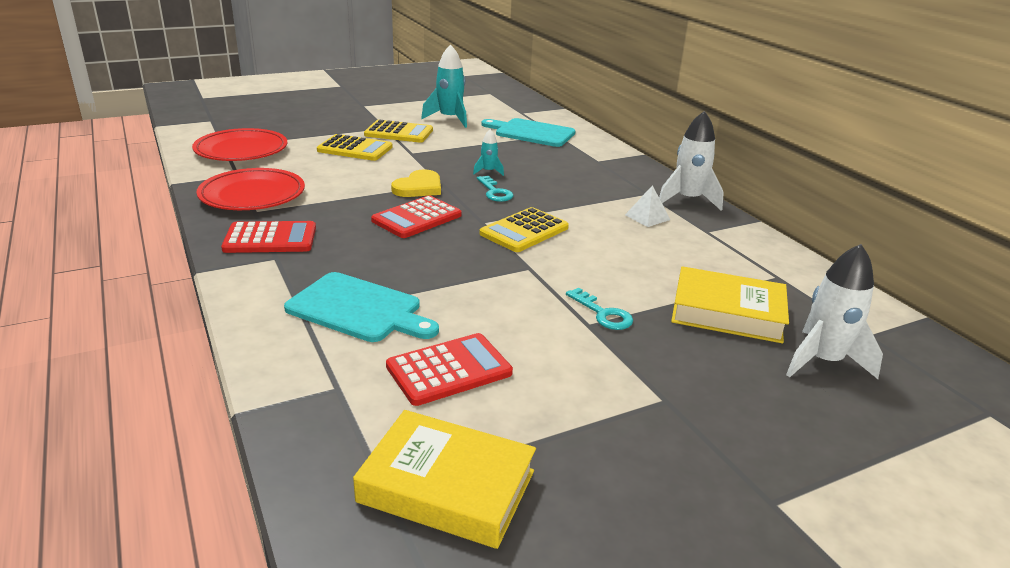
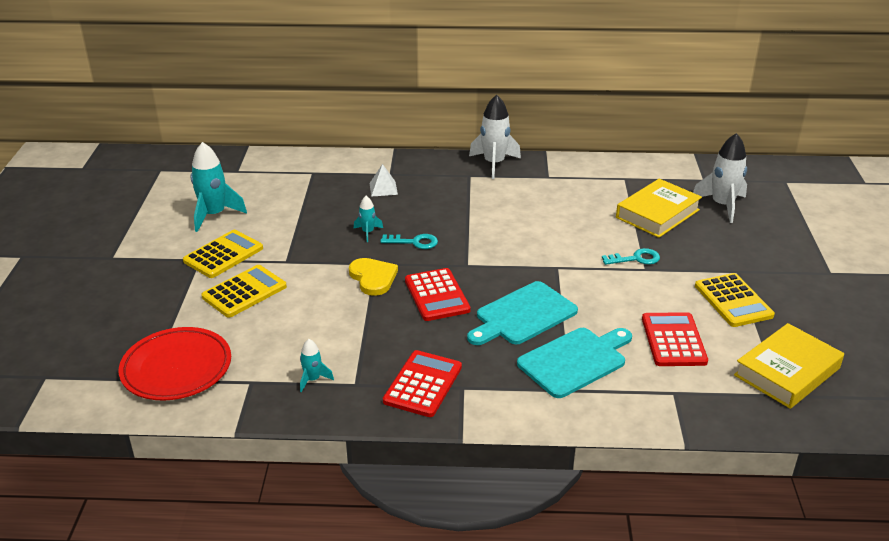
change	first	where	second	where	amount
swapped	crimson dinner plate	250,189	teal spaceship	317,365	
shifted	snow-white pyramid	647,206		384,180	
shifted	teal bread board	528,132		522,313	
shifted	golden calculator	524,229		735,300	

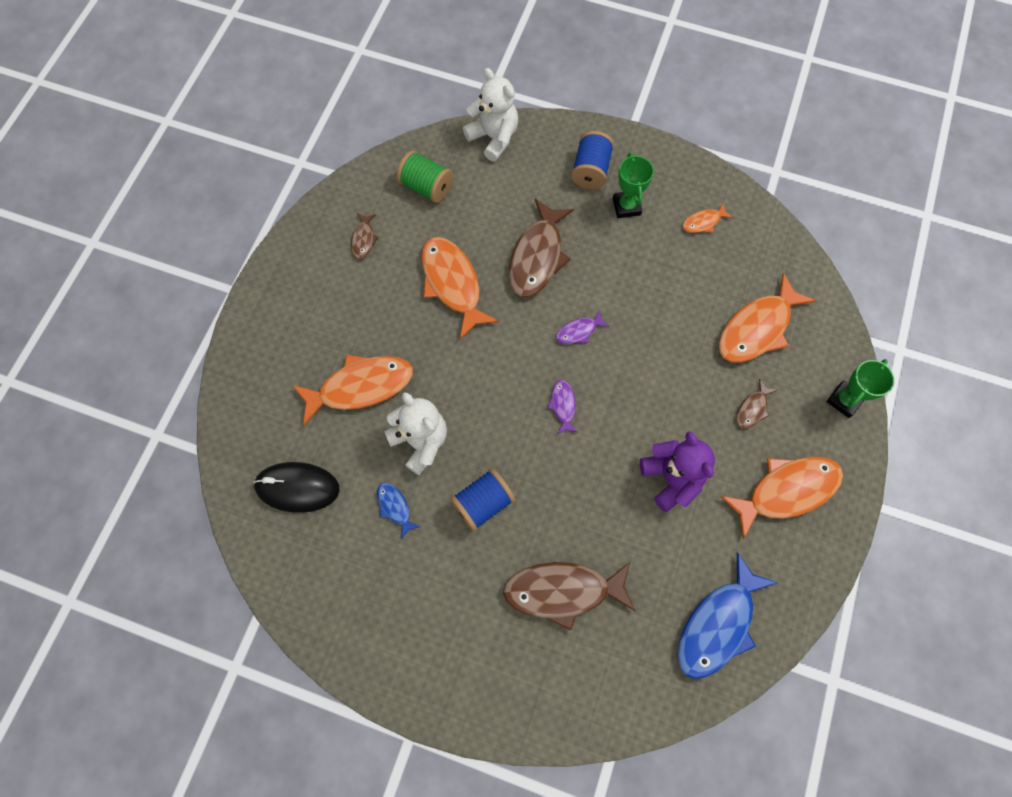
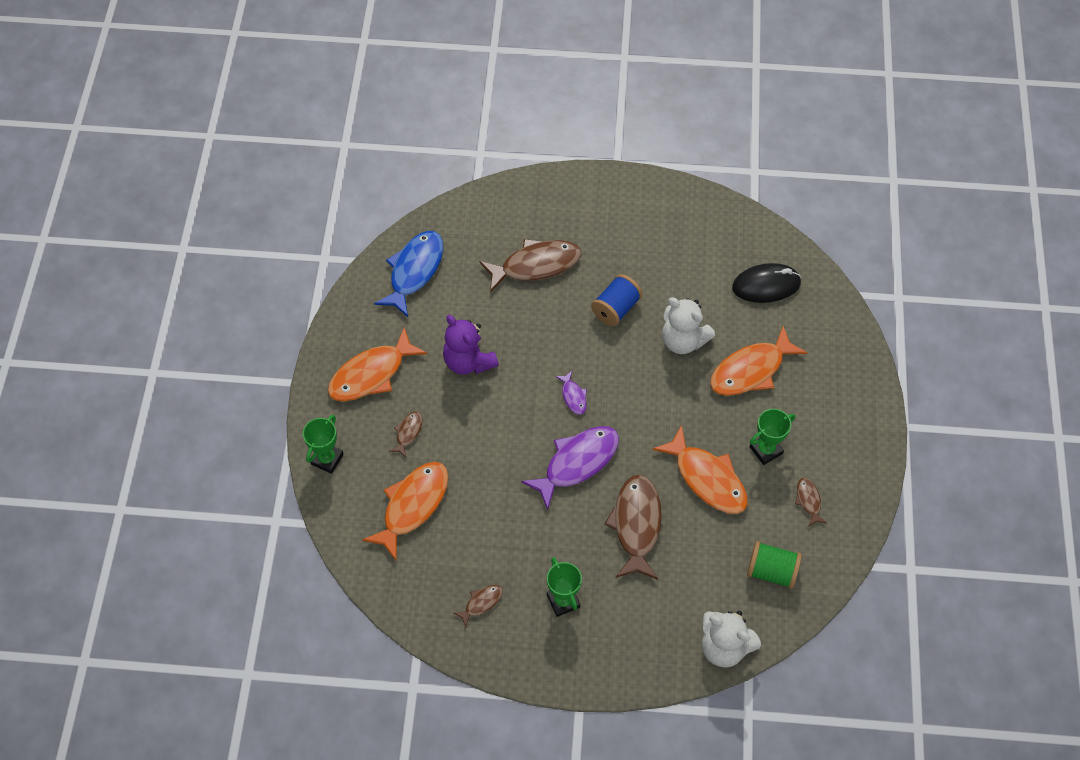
change	first	where	second	where	amount
repainted	bright orange fish	708,218	dark brown fish	478,606	
scaled	royal purple fish	582,327		570,468	x2.11
new			green award cup	772,437	
gone	royal blue fish	398,510			
gone	royal blue bobbin	592,160			

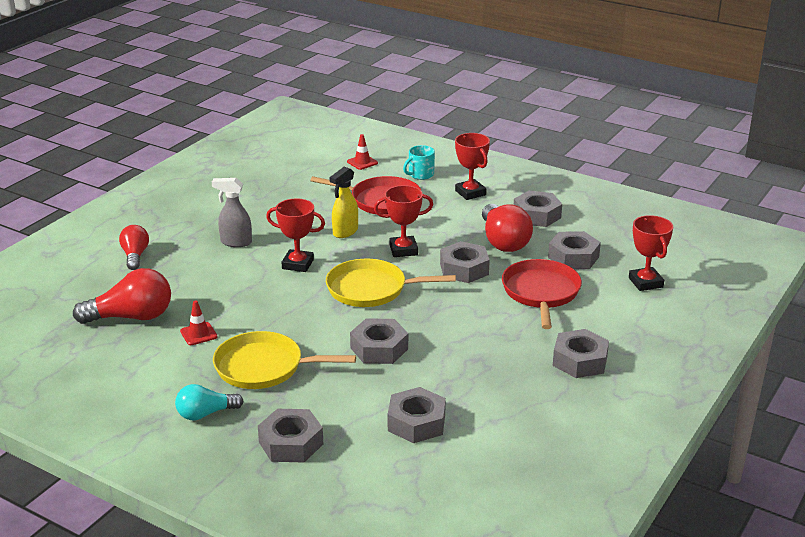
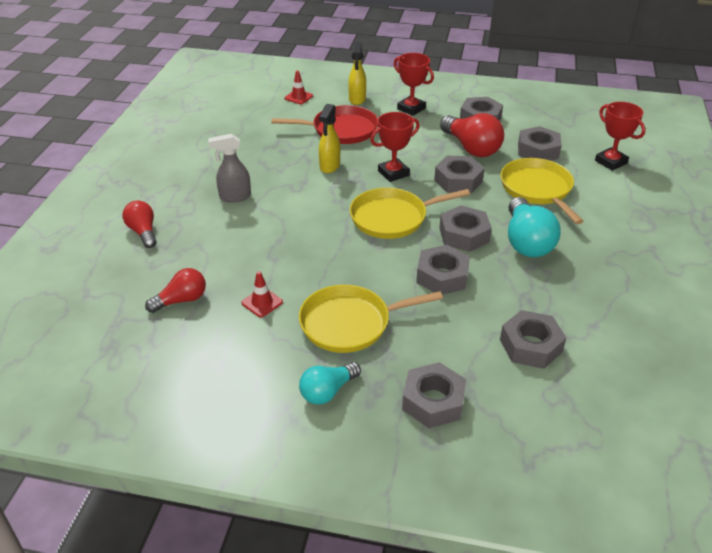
change	first	where	second	where	amount
scaled	crimson lightbulb	122,296		175,290	x0.61
swapped	teal coffee mug	419,162	golden spray cleaner	357,73	
shifted	ash-grey hex nut	581,353		465,228	
repainted	crimson skillet	542,294	golden skillet	542,191	
new			teal lightbulb	534,227	
gone	crimson award cup	295,235			

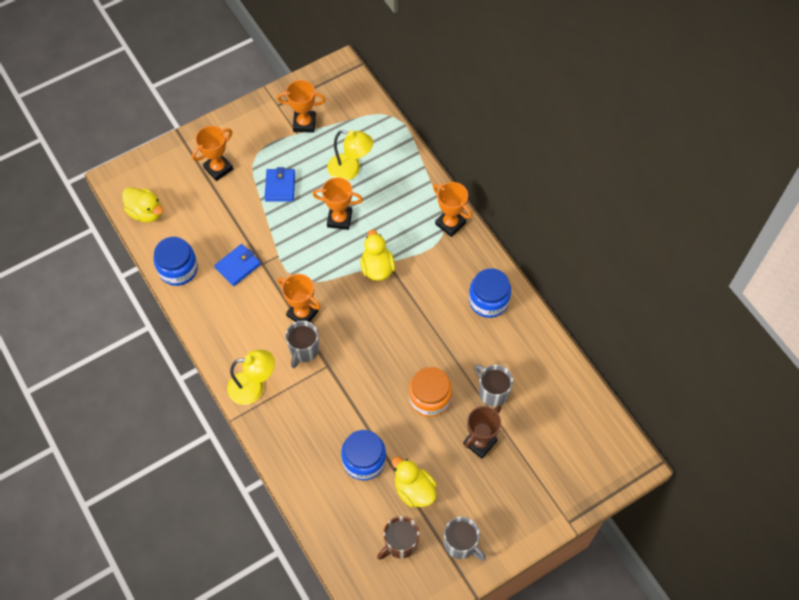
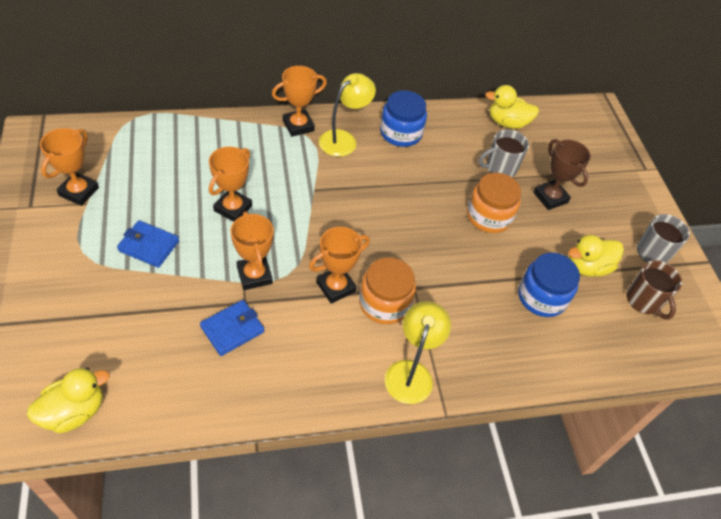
change	first	where	second	where	amount
rotated	royal blue billfold	237,265		232,328	75 degrees clockwise
shifted	bright orange award cup	212,153		252,250	
shifted	golden lamp	350,155		347,115	
swapped	ash-grey coffee mug	302,344	bright orange preserve jar	387,290	
shifted	golden toy duck	377,255		512,107	
gone	royal blue preserve jar	176,261			

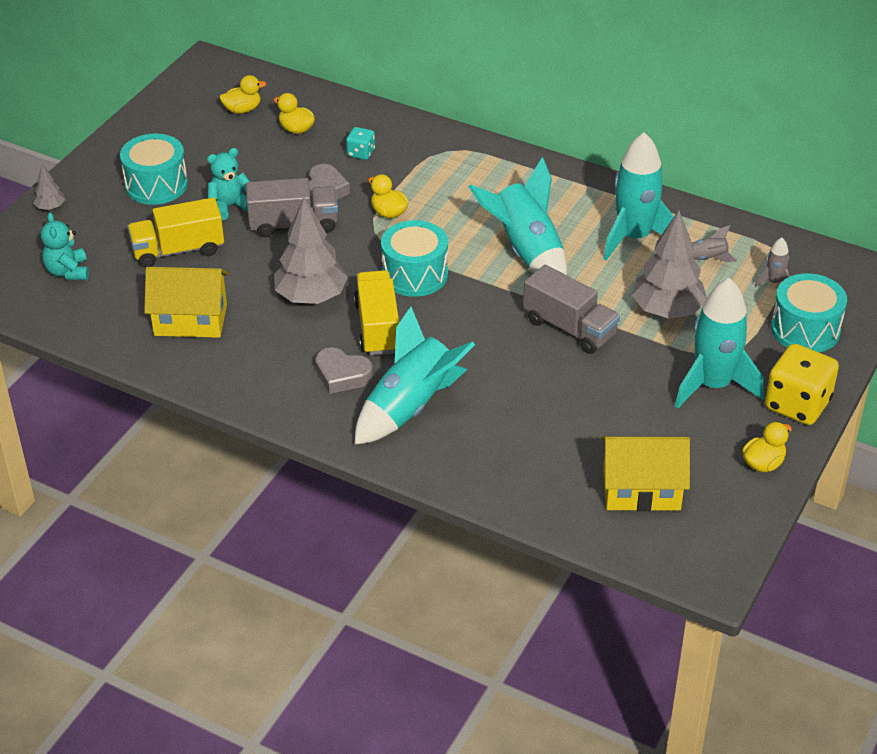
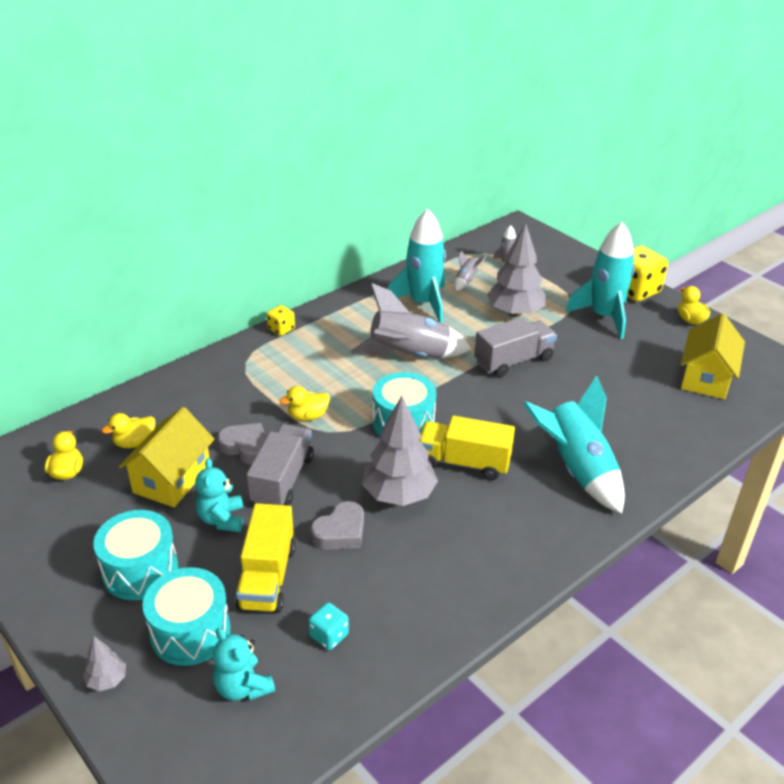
change	first	where	second	where	amount
shifted	golden house	186,302		167,457	
shifted	teal toy drum	809,312		186,616	
rotated	teal stuffed bear	65,246		244,664	45 degrees clockwise
new			golden dice	281,320	
shifted	teal dice	360,143		329,626	
shifted	ash-grey heart	344,370		337,525	
repainted	teal spaceship	518,216	ash-grey spaceship	411,320	

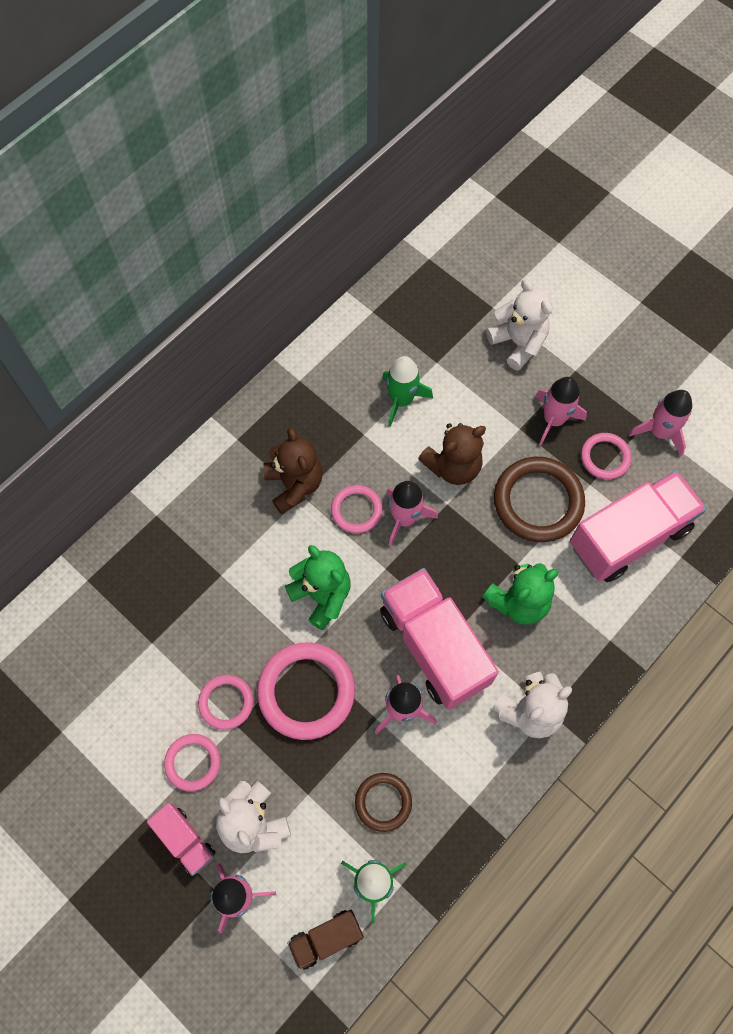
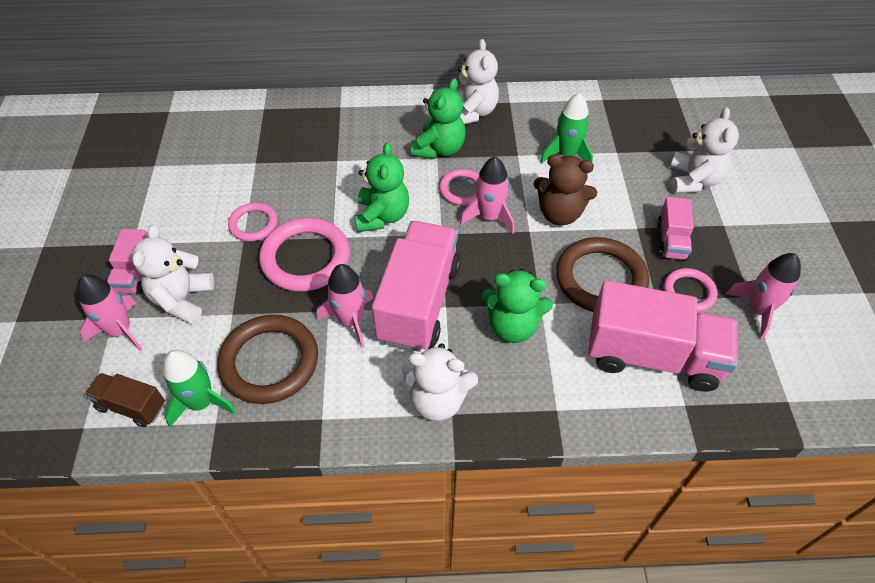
change	first	where	second	where	amount
scaled	dark brown hoop	383,802		267,359	x1.77
repainted	dark brown stuffed bear	293,471	green stuffed bear	438,118	
new			snow-white stuffed bear	477,81	
swapped	rose-pink spaceship	561,411	rose-pink truck	675,228	
gone	rose-pink hoop	192,762			

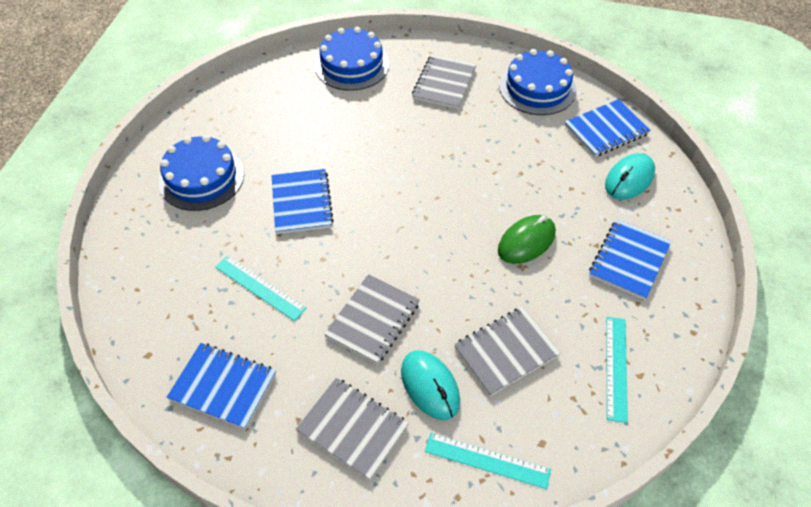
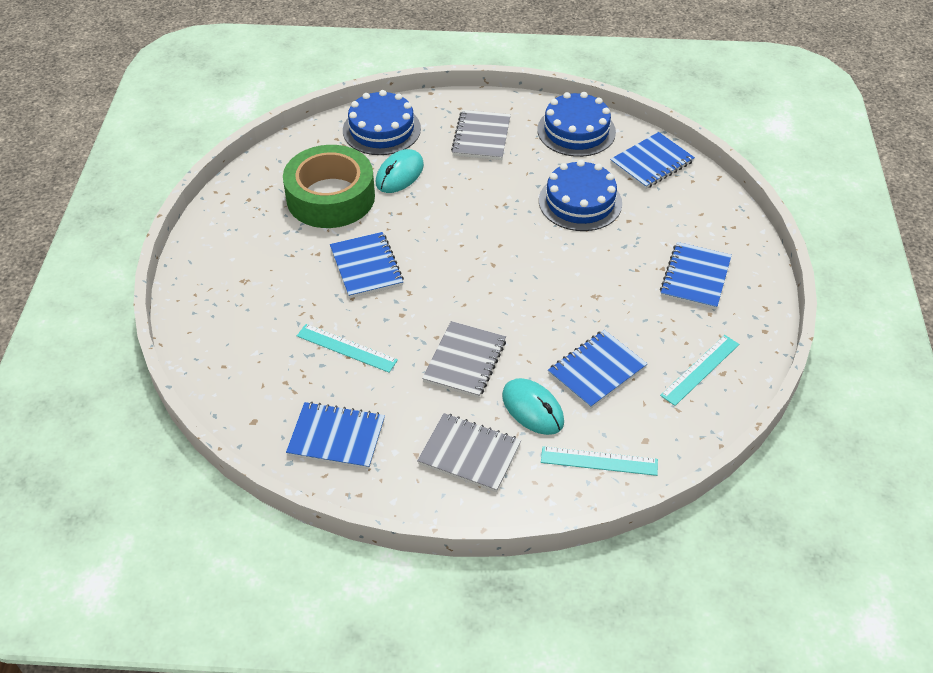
change	first	where	second	where	amount
new			green tape	329,186	
shifted	teal PC mouse	630,176		400,171	
shifted	royal blue cake	201,173		580,195	
repainted	ash-grey exercise book	507,351	royal blue exercise book	597,369	
rotated	teal measuring stick	617,370		699,370	45 degrees clockwise
gone	green PC mouse	527,239			

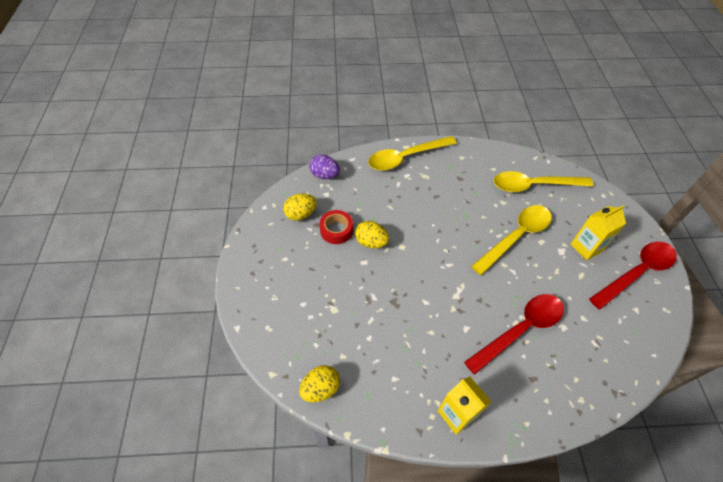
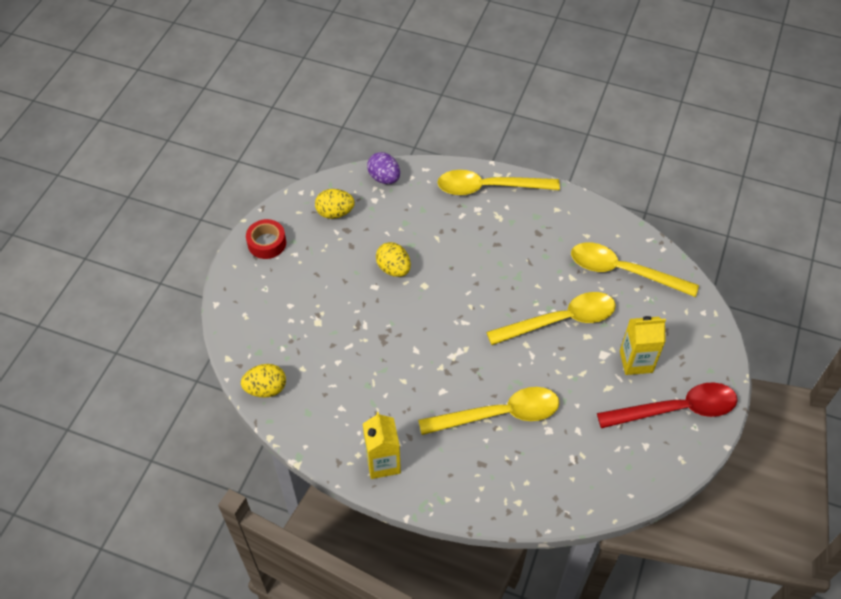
change	first	where	second	where	amount
shifted	crimson tape	336,227		266,239	
repainted	crimson spoon	514,334	golden spoon	488,411	

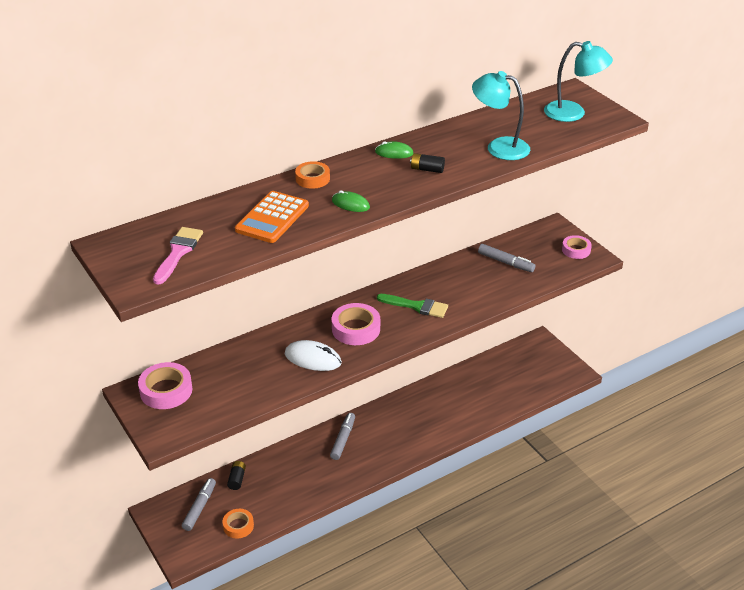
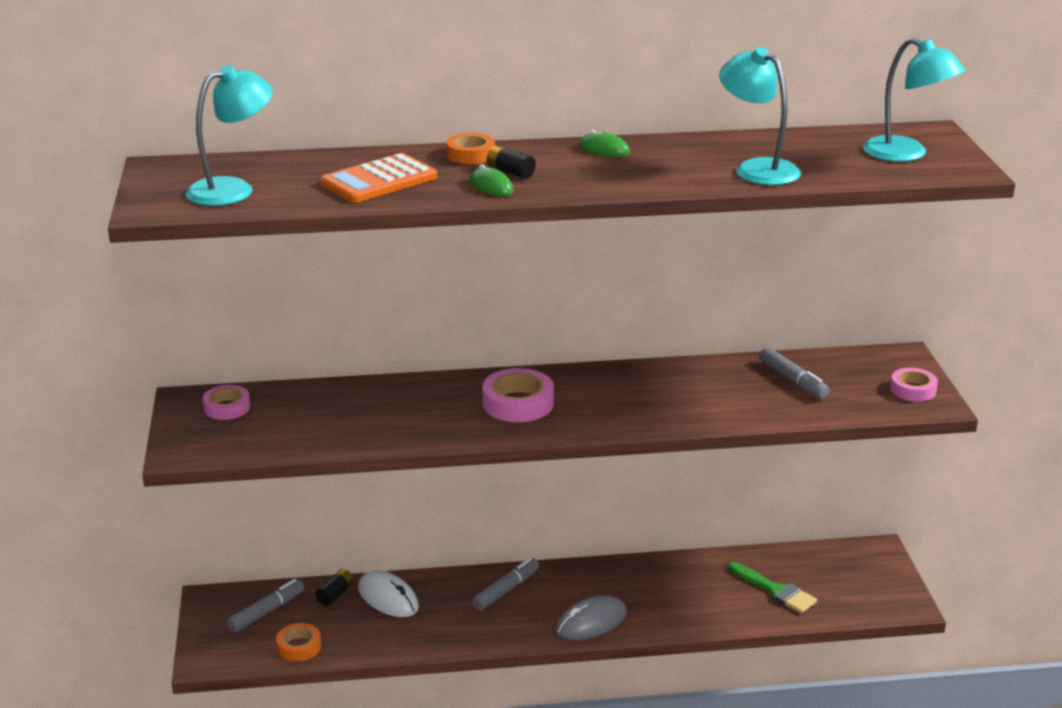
change	first	where	second	where	amount
swapped	rose-pink brush	178,256	teal lamp	229,135	
scaled	rose-pink tape	165,385		226,402	x0.64
shifted	snow-white PC mouse	313,355		388,593	
shifted	ebony AA battery	427,163		511,162	
new			ash-grey PC mouse	591,618	
shifted	green brush	412,306		772,587	

